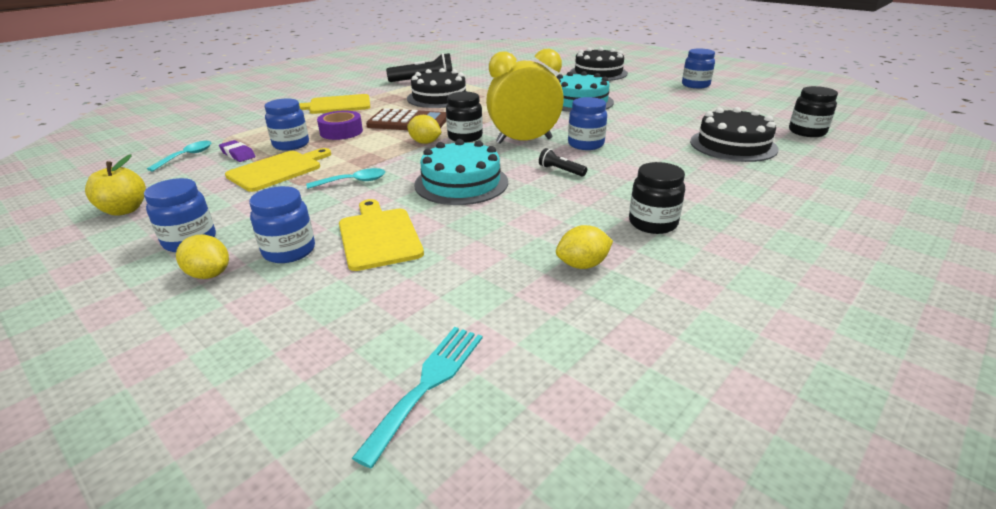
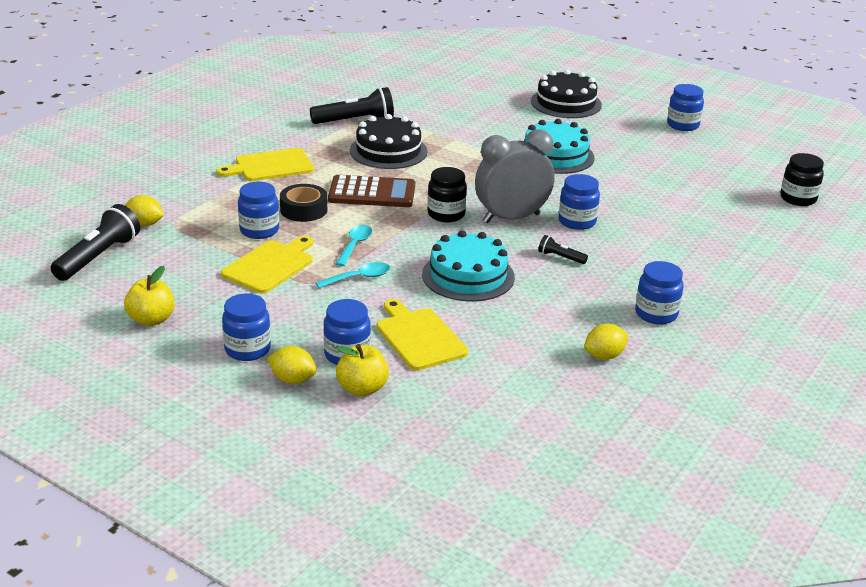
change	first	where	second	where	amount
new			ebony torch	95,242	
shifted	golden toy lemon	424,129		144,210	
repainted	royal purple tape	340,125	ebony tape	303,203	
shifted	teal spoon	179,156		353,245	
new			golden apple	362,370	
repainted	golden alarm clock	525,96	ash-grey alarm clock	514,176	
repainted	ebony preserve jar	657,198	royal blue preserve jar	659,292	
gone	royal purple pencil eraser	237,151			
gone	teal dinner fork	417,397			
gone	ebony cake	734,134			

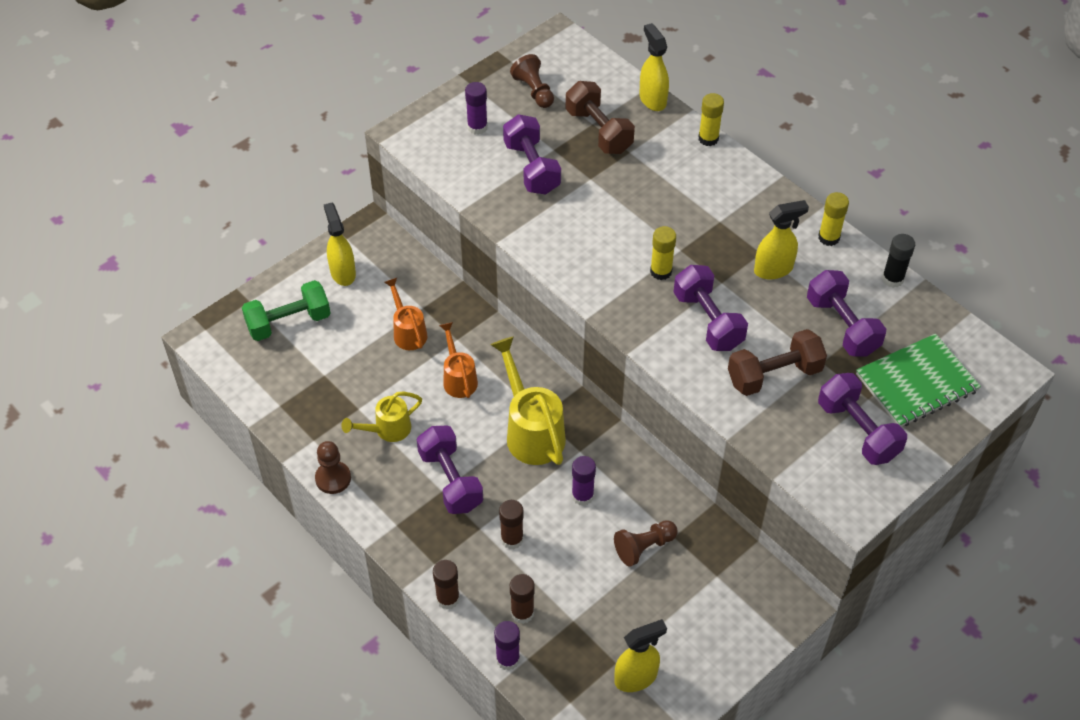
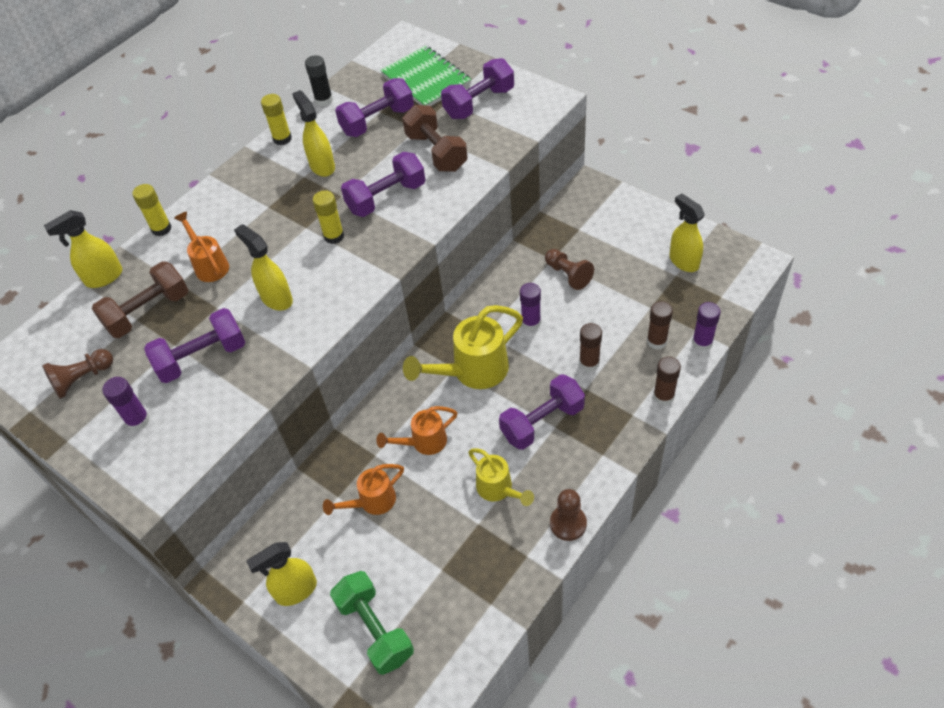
change	first	where	second	where	amount
new			bright orange watering pot	201,246	
new			golden spray cleaner	263,267	

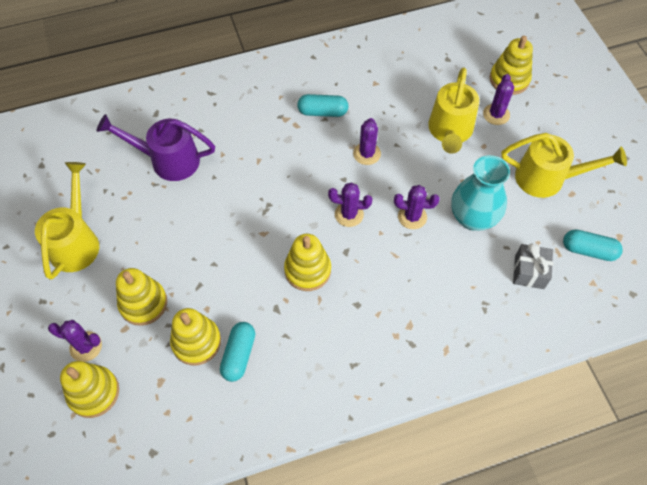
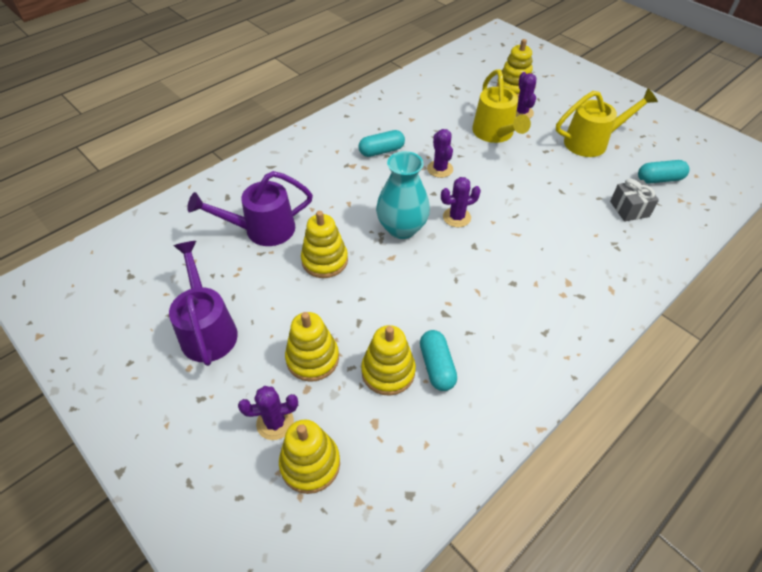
change	first	where	second	where	amount
repainted	golden watering pot	67,221	royal purple watering pot	203,303	
shifted	golden stacking rings	307,262		324,244	
shifted	teal vase	480,193		403,195	
gone	royal purple cactus	417,207			

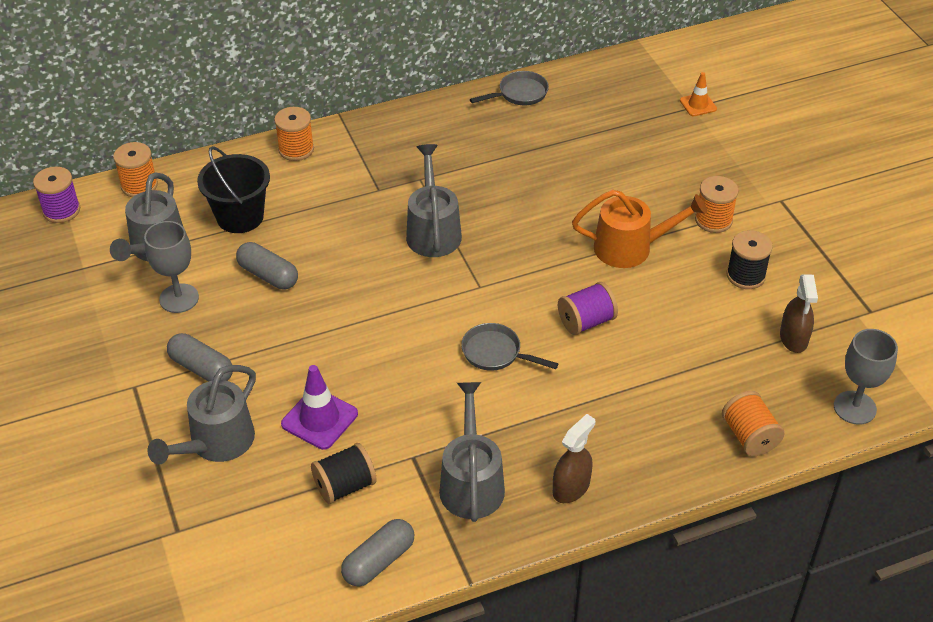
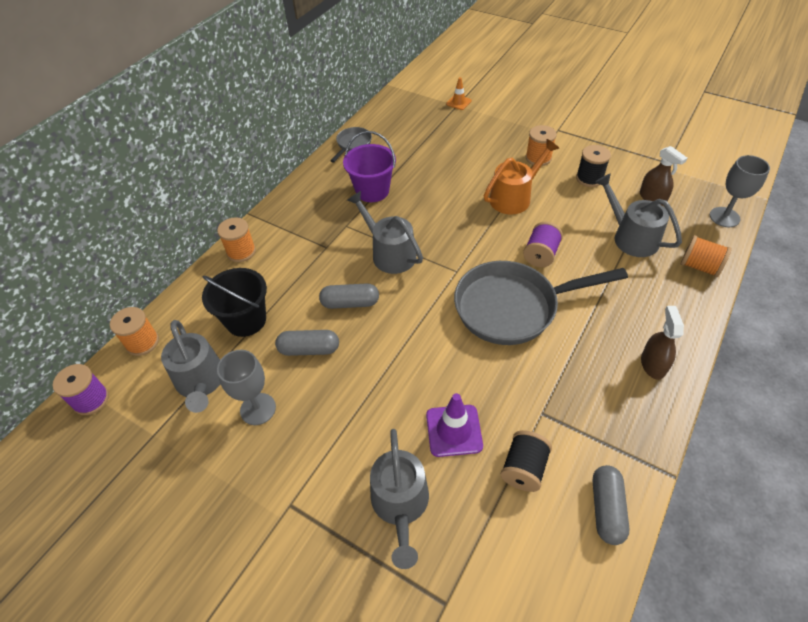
change	first	where	second	where	amount
shifted	ash-grey pill	200,357		349,296	
new			royal purple pail	369,166	
scaled	ash-grey skillet	509,347		541,303	x2.17
shifted	ash-grey watering pot	472,452		638,215	

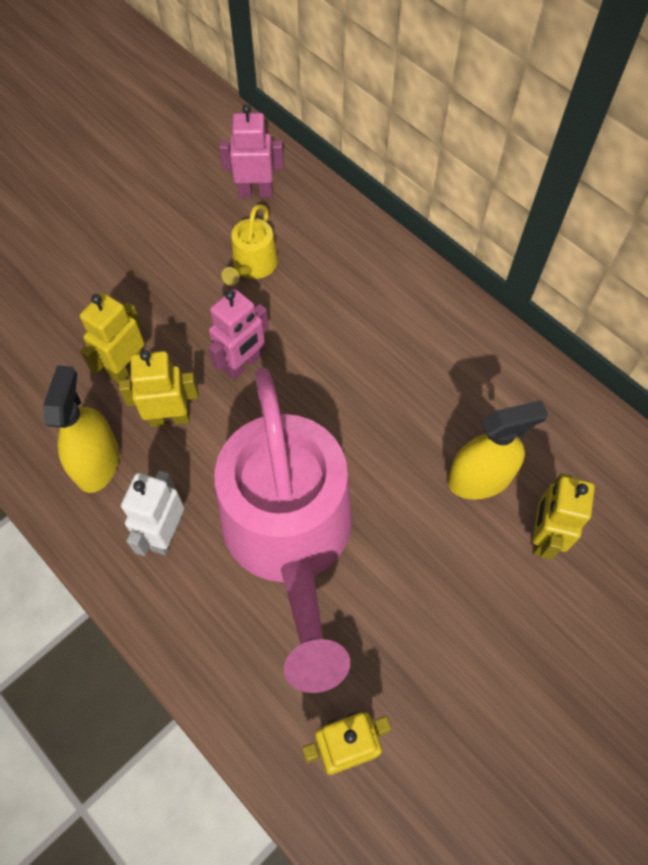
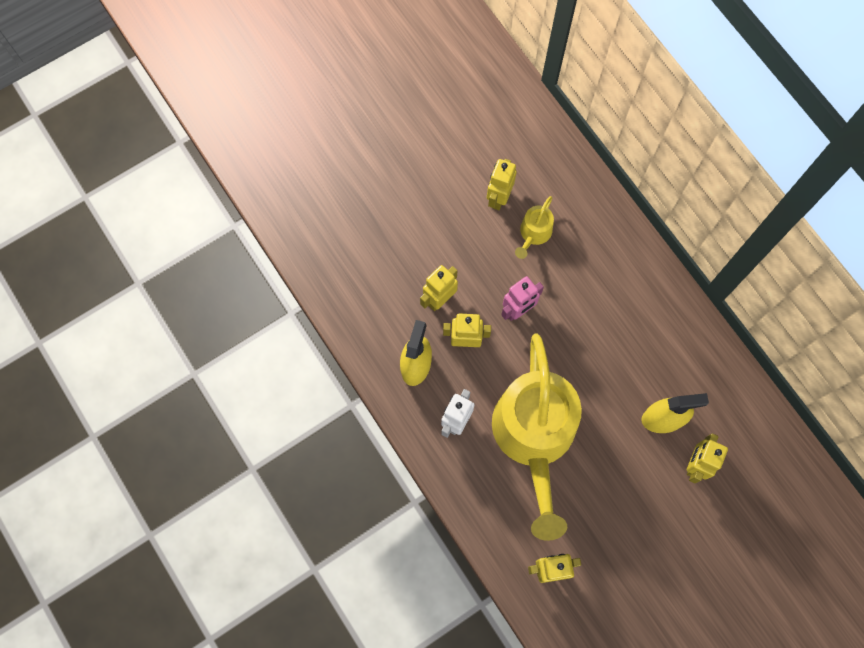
change	first	where	second	where	amount
new			golden robot figure	502,184	
repainted	rose-pink watering pot	283,530	golden watering pot	537,437	
gone	rose-pink robot figure	251,151			

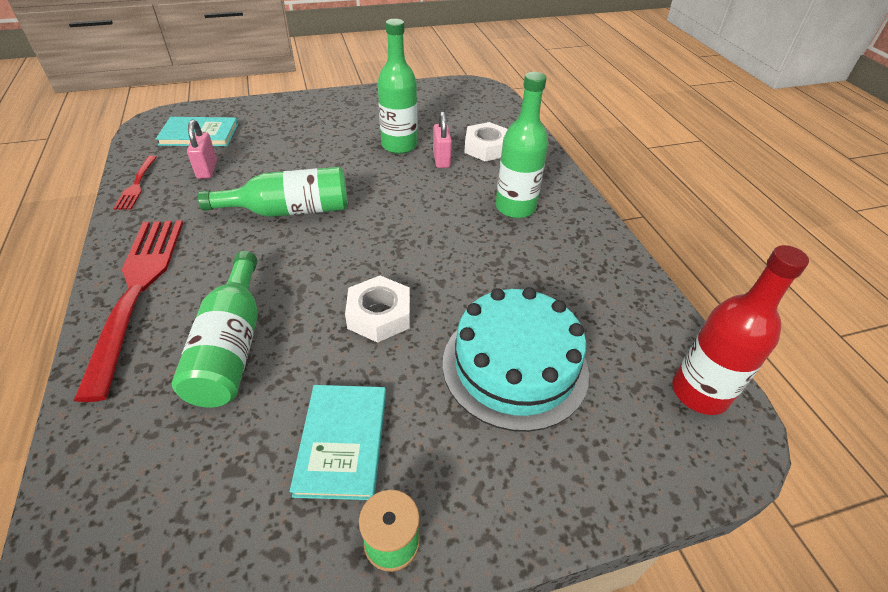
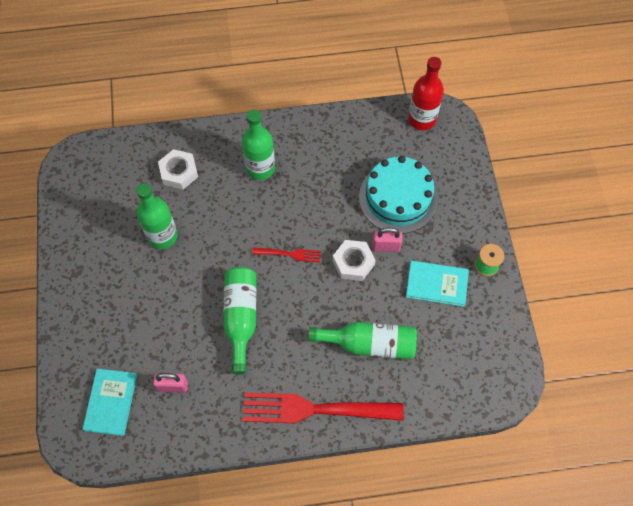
change	first	where	second	where	amount
shifted	crimson dinner fork	135,183		286,255	
shifted	rose-pink small lock	442,139		388,239	

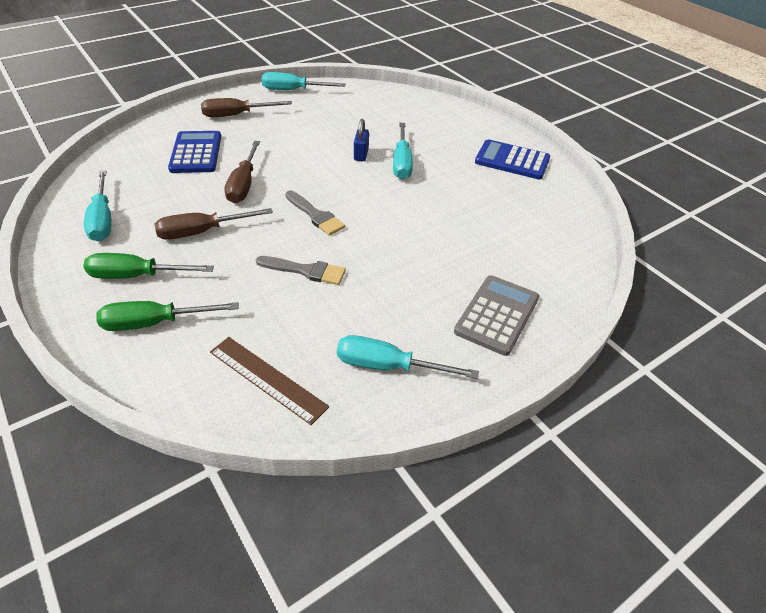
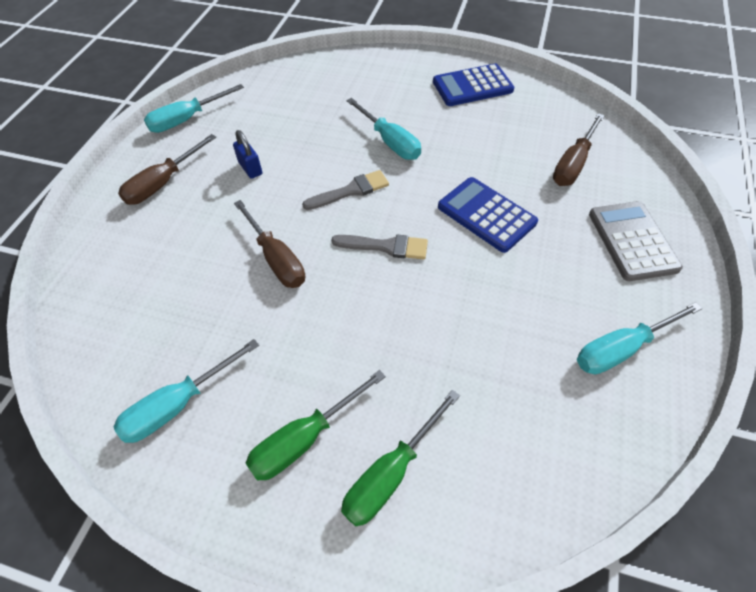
change	first	where	second	where	amount
rotated	teal flat screwdriver	97,205		186,391	105 degrees clockwise
shifted	royal blue small lock	361,140		247,154	
shifted	ash-grey brush	301,270		345,190	
shifted	royal blue calculator	194,152		488,215	
shifted	dark brown flat screwdriver	213,224		579,149	
gone	dark brown measuring stick	269,381			

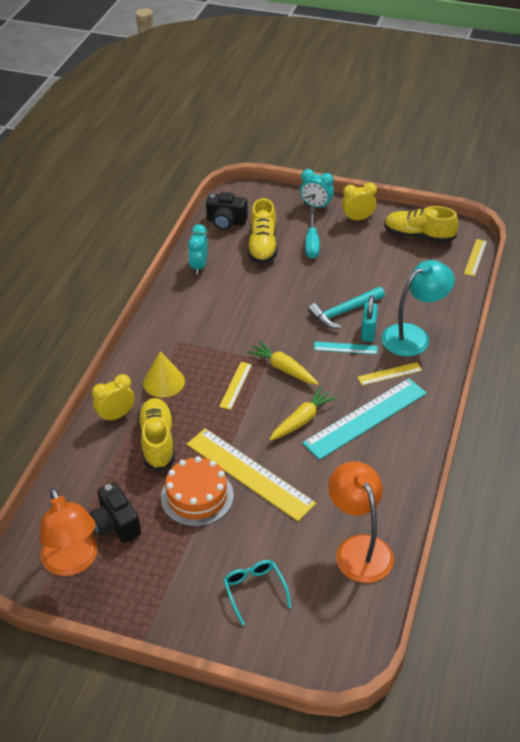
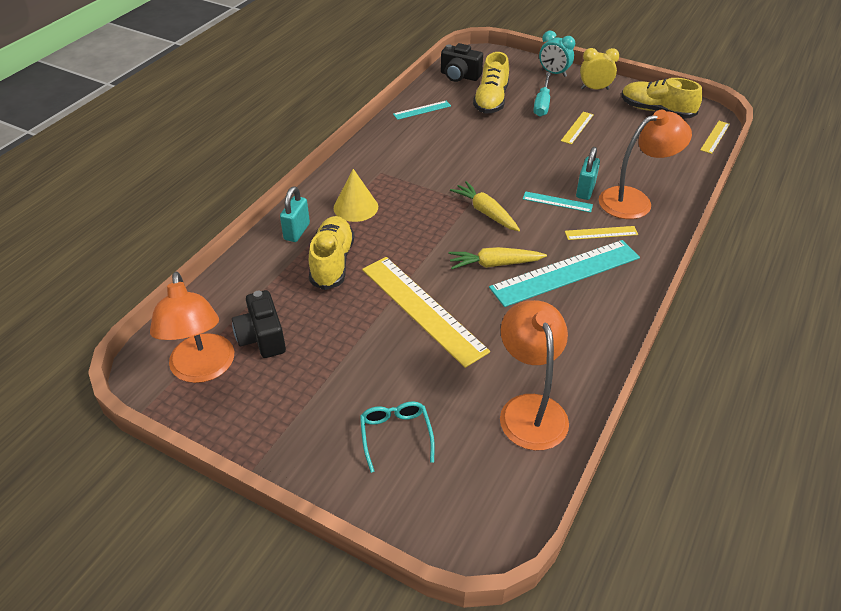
change	first	where	second	where	amount
swapped	golden alarm clock	113,398	teal small lock	295,214	
swapped	teal alarm clock	198,249	teal measuring stick	422,110	
rotated	golden root vegetable	303,414		497,258	150 degrees counterclockwise
shifted	golden measuring stick	235,386		577,128	
repainted	teal lamp	418,308	bright orange lamp	645,164	
gone	bright orange cake	197,491			
gone	teal hammer	346,307			

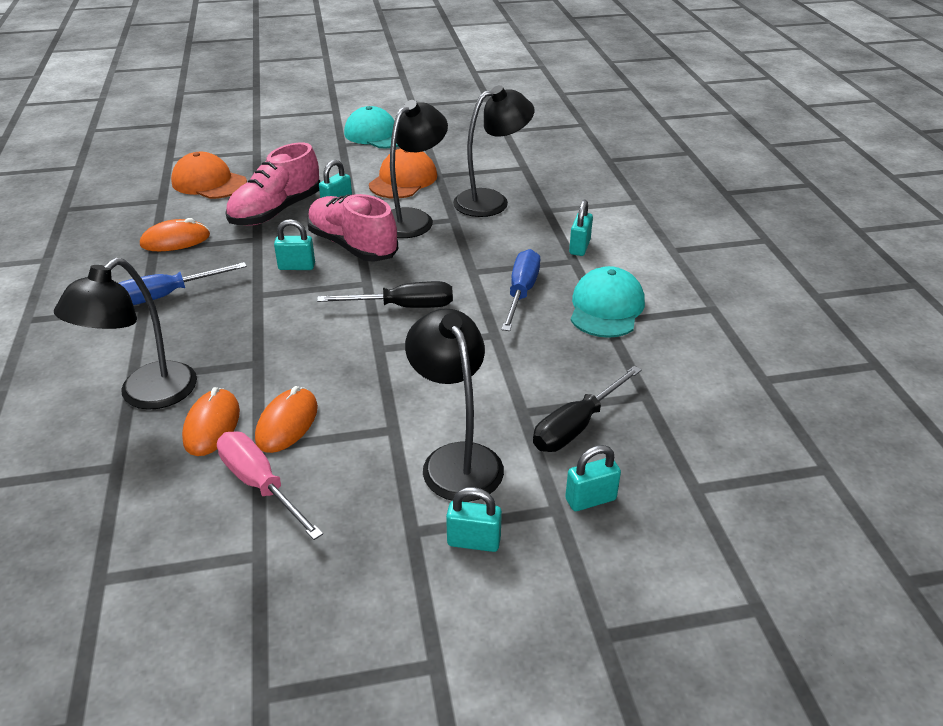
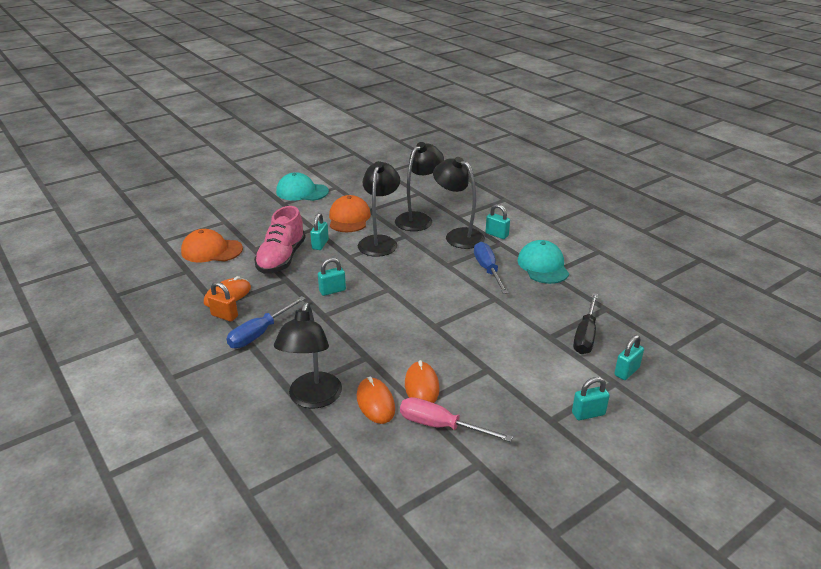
change	first	where	second	where	amount
new			bright orange small lock	223,302	
shifted	ebony lamp	454,405		459,203	
rotated	teal small lock	581,228		497,221	45 degrees counterclockwise
gone	rose-pink sneaker	352,228			
gone	ebony flat screwdriver	385,294			

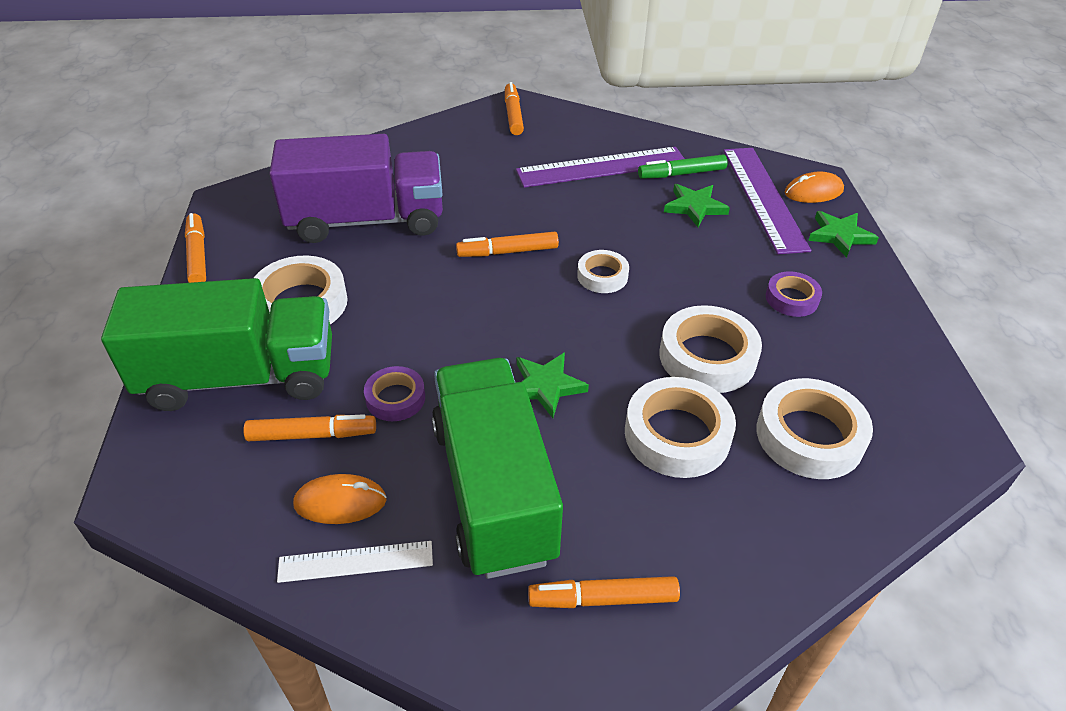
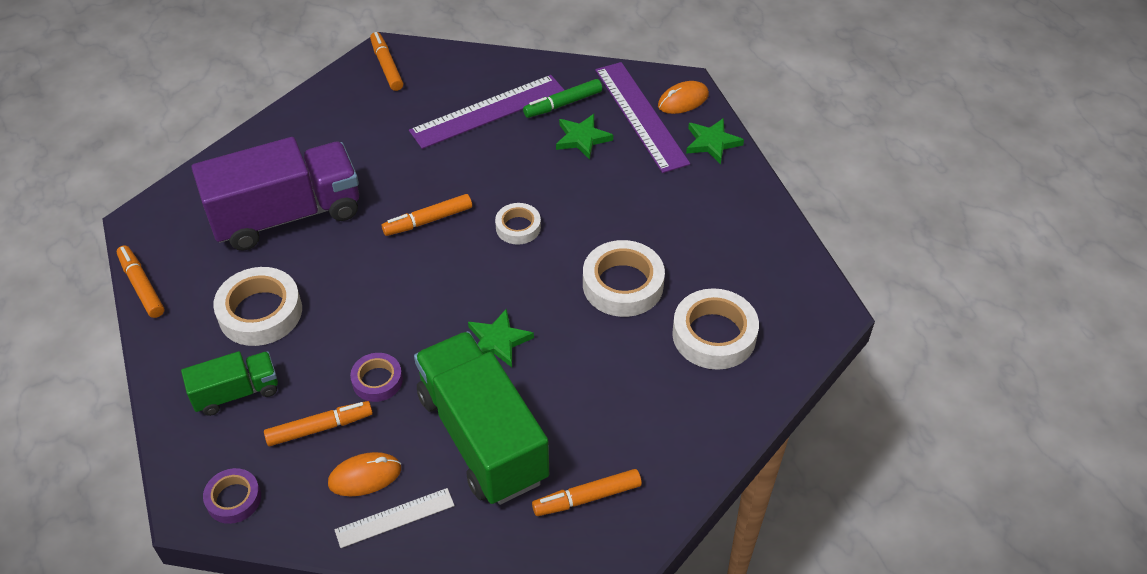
change	first	where	second	where	amount
scaled	green truck	216,344		229,383	x0.51
shifted	royal purple tape	794,294		232,496	
gone	snow-white tape	680,427			

